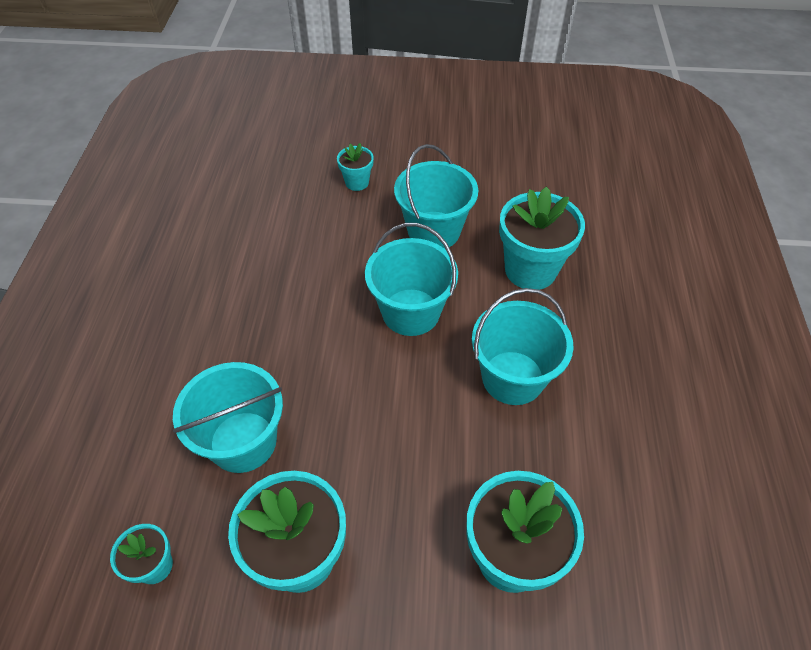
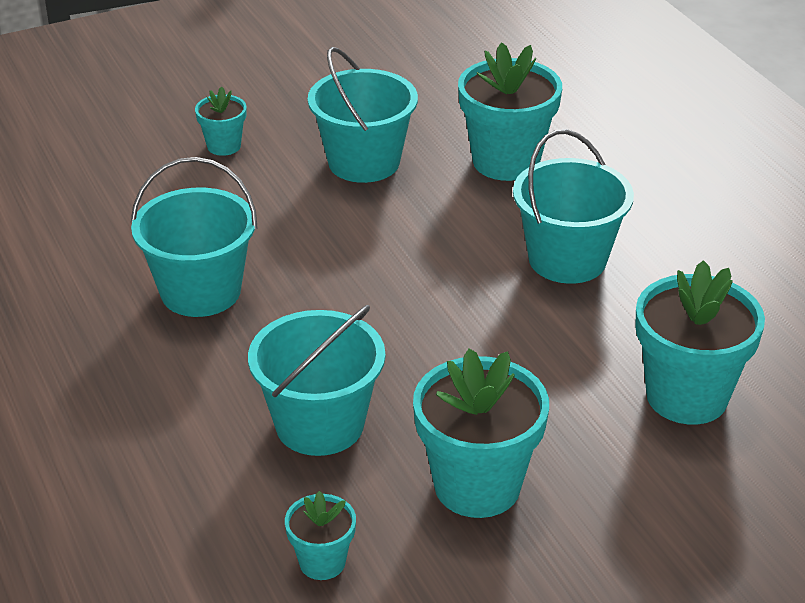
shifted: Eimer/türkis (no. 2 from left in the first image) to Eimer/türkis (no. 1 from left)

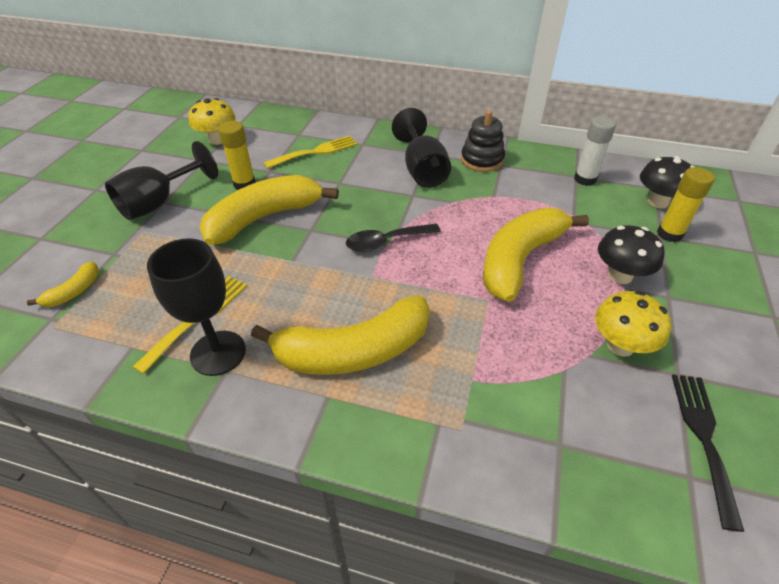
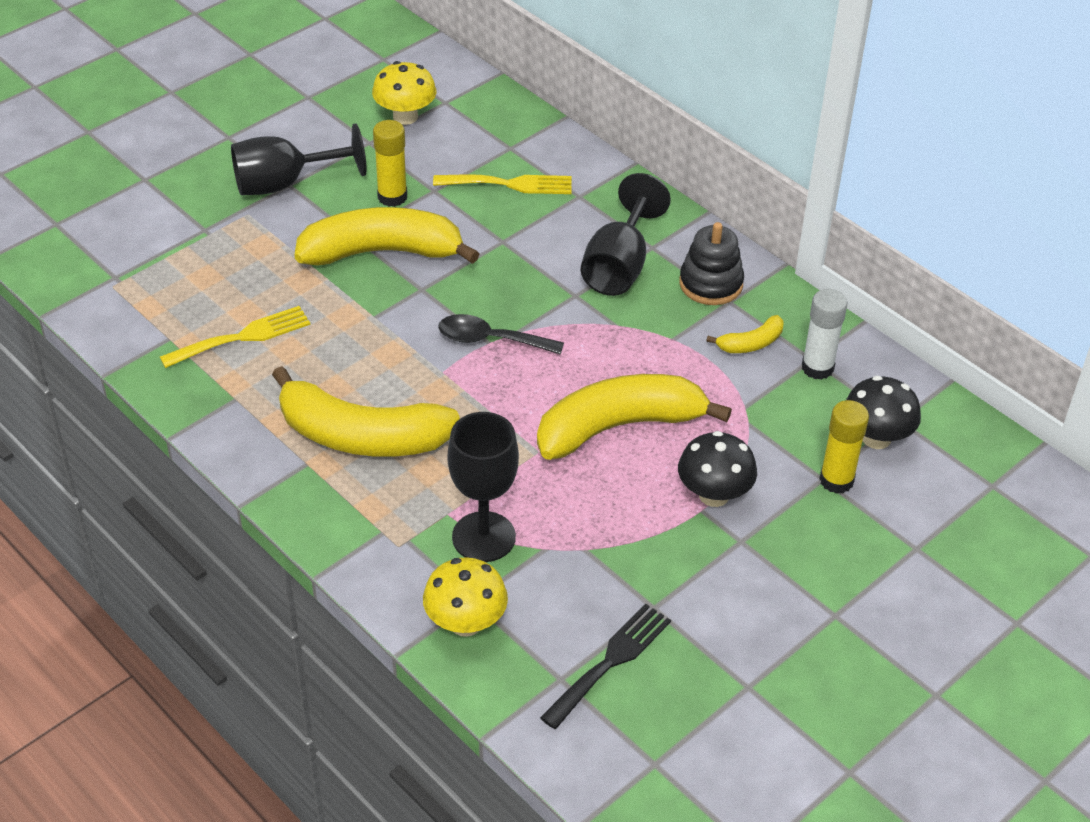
shifted: Banane/gelb (no. 1 from left in the first image) to Banane/gelb (no. 4 from left); Kelch/schwarz (no. 2 from left); Pilz/gelb (no. 2 from left)

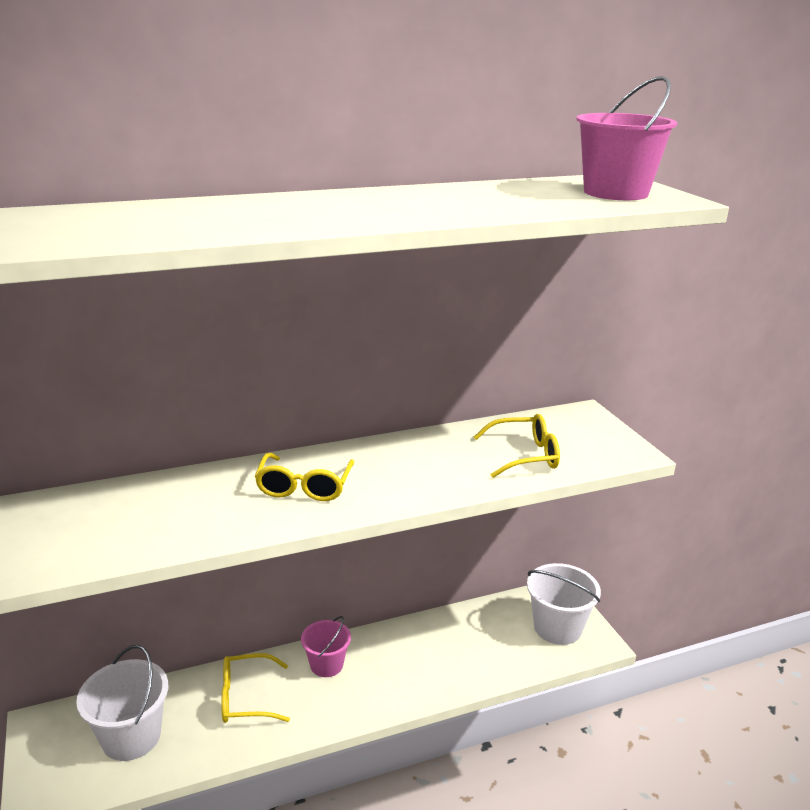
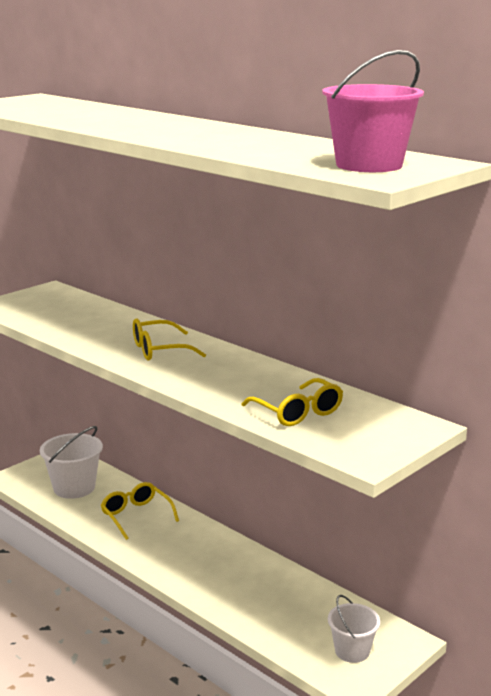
gone: Eimer/rosa (no. 1 from left)
scaled: Eimer/weiß (no. 2 from left) x0.65

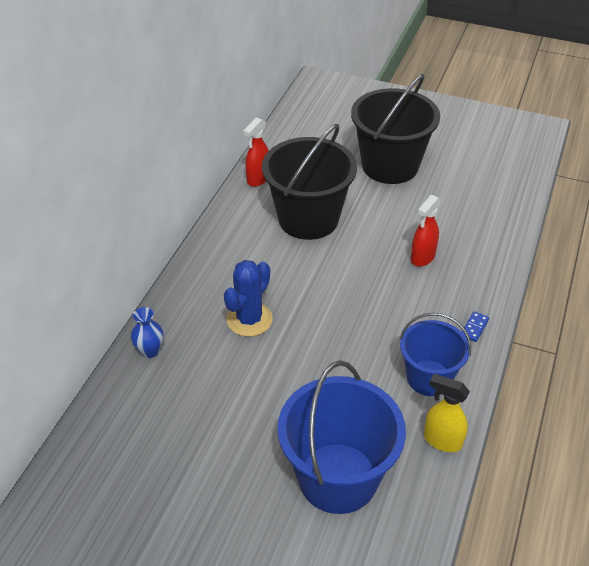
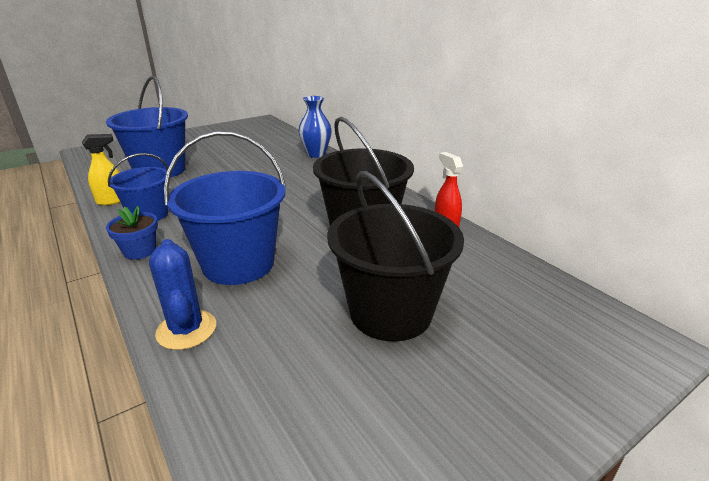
shifted: Kaktus/blau
swapped: Sprühflasche/rot (no. 2 from left) to Eimer/blau (no. 3 from left); Dominostein/blau to Blumentopf/blau
scaled: Vase/blau x1.60

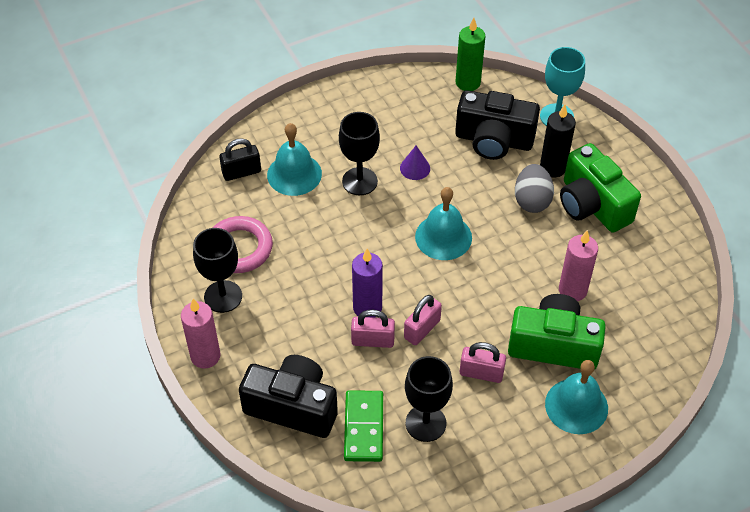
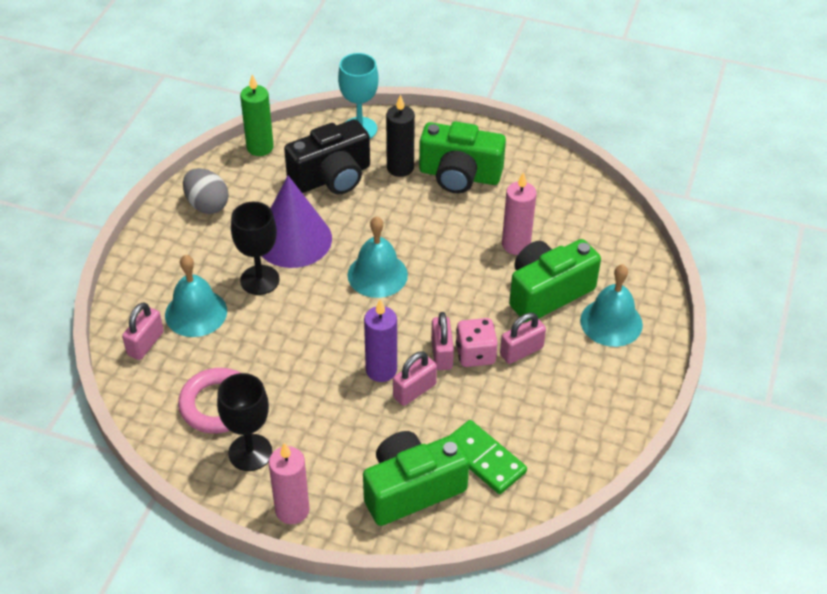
gone: Kelch/schwarz (no. 3 from left)
new: Spielwürfel/rosa
shifted: Ei/grau
repainted: Vorhängeschloss/schwarz to Vorhängeschloss/rosa (no. 1 from left); Kamera/schwarz (no. 1 from left) to Kamera/grün (no. 1 from left)
scaled: Kegel/lila x2.33

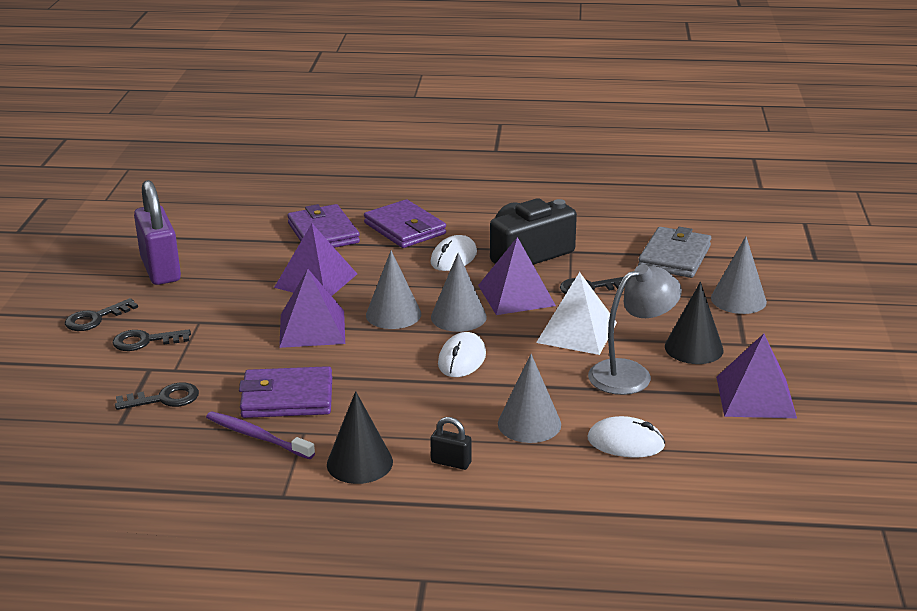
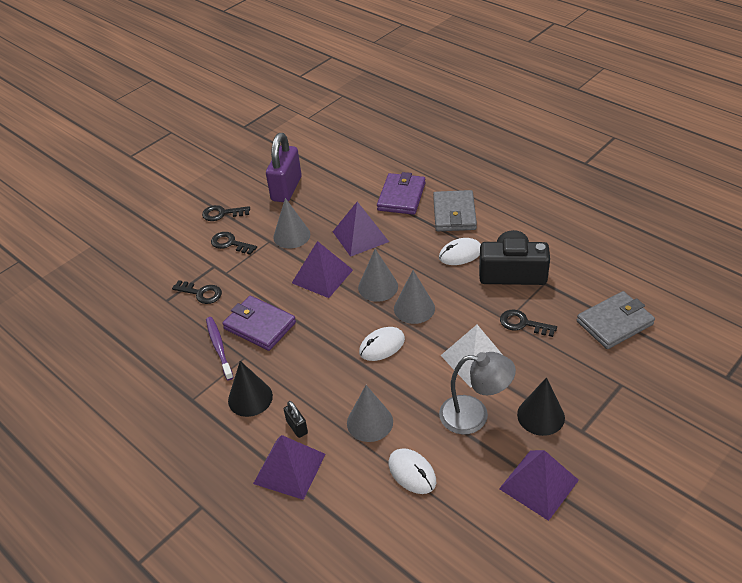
shifted: Pyramide/lila (no. 3 from left in the first image) to Pyramide/lila (no. 1 from left); Kegel/grau (no. 4 from left in the first image) to Kegel/grau (no. 1 from left)
repainted: Geldbörse/lila (no. 3 from left) to Geldbörse/grau (no. 1 from left)

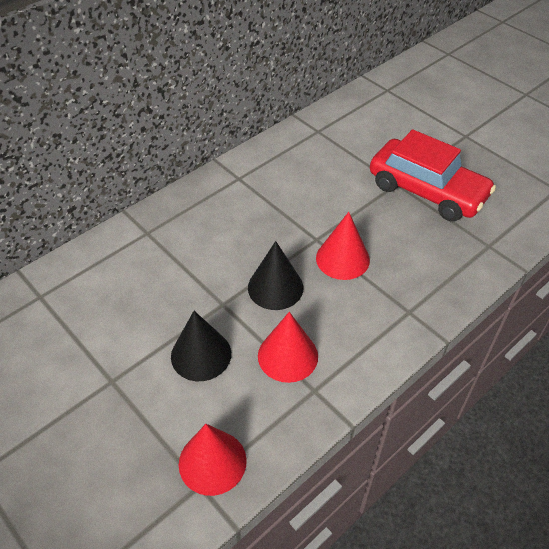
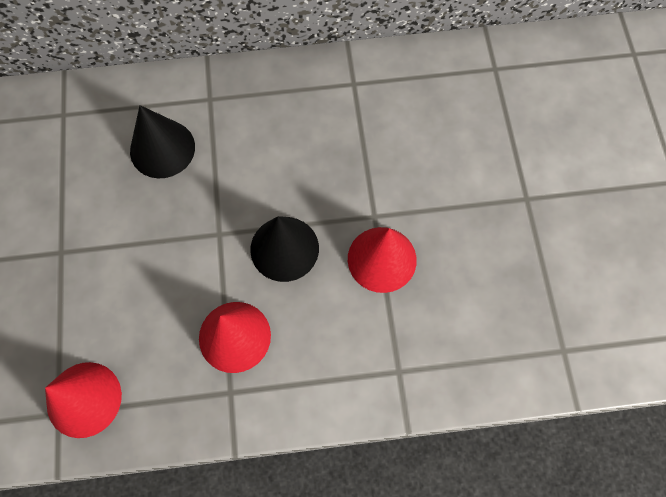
gone: Auto/rot
shifted: Kegel/schwarz (no. 1 from left)

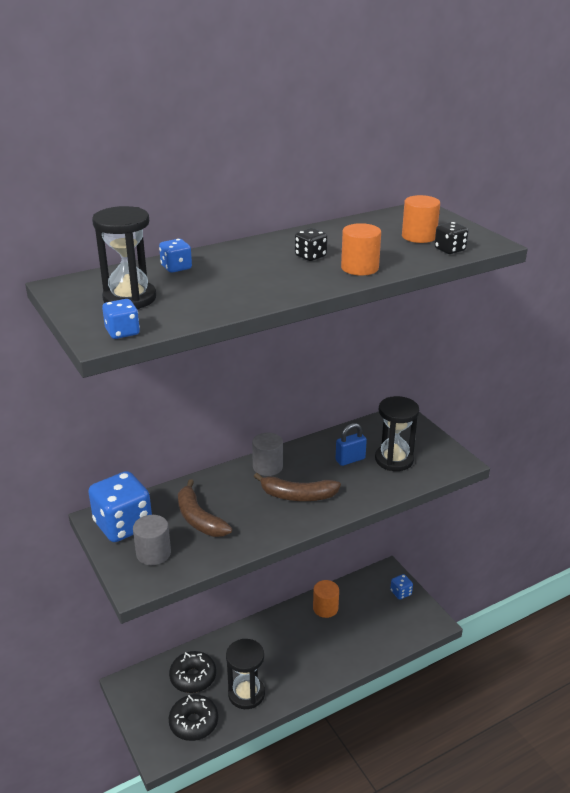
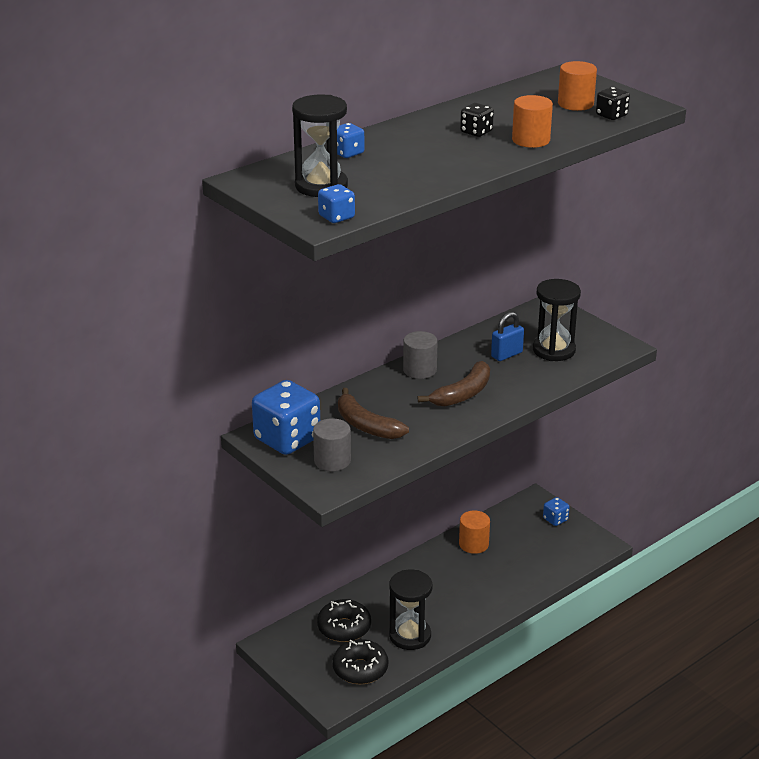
rotated: Banane/braun (no. 2 from left) 45 degrees counterclockwise

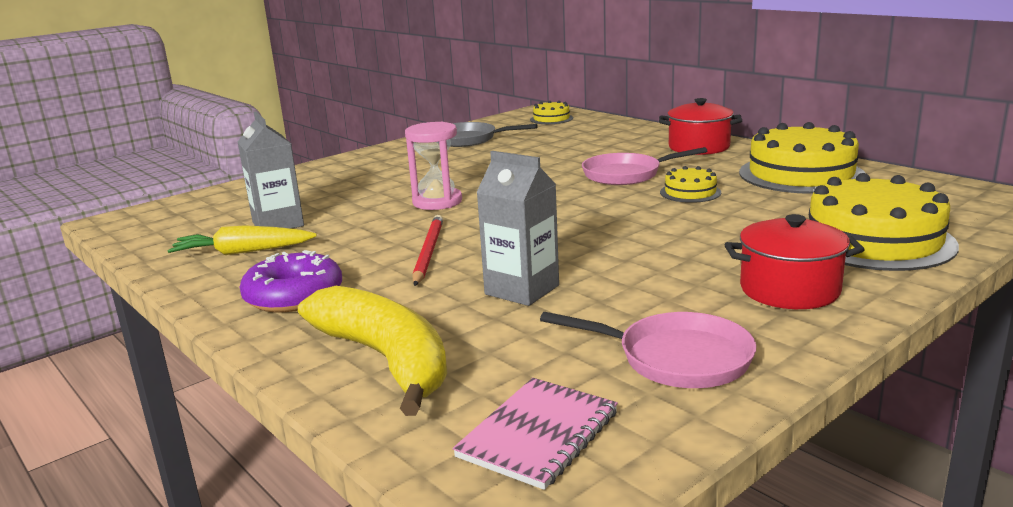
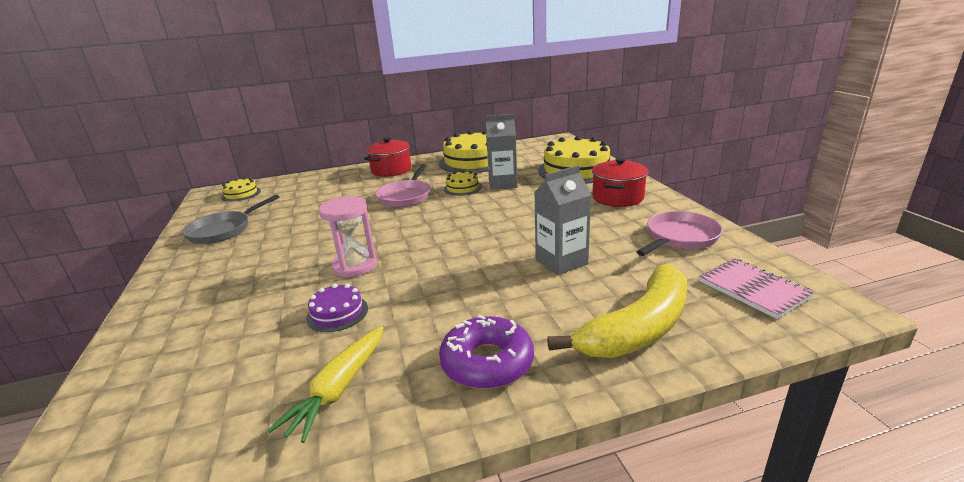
gone: Bleistift/rot
new: Kuchen/lila
shifted: Getränkekarton/grau (no. 1 from left)
rotated: Banane/gelb 150 degrees clockwise

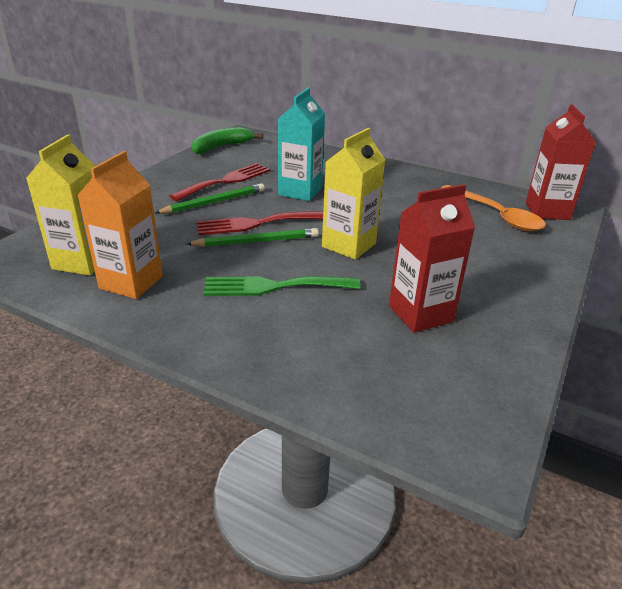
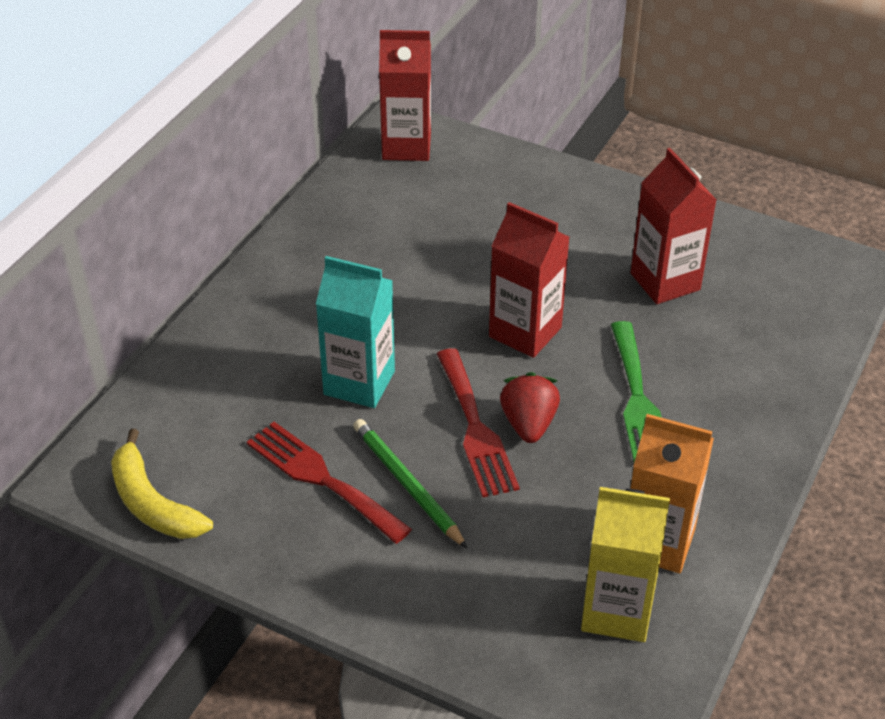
gone: Löffel/orange
swapped: Bleistift/grün (no. 2 from left) to Erdbeere/rot
repainted: Banane/grün to Banane/gelb; Getränkekarton/gelb (no. 2 from left) to Getränkekarton/rot (no. 2 from left)

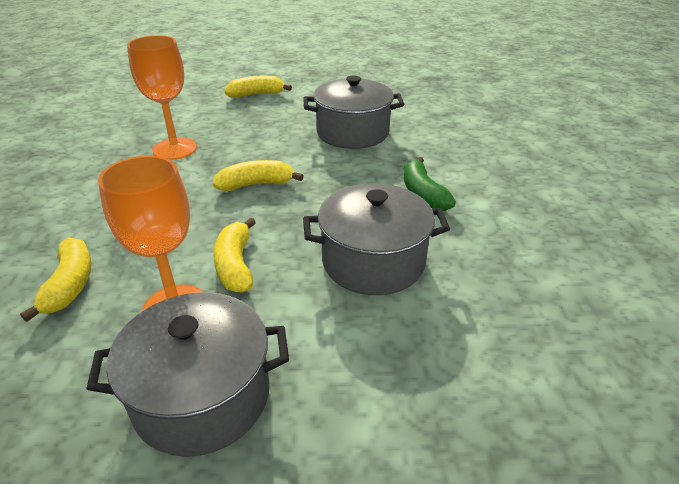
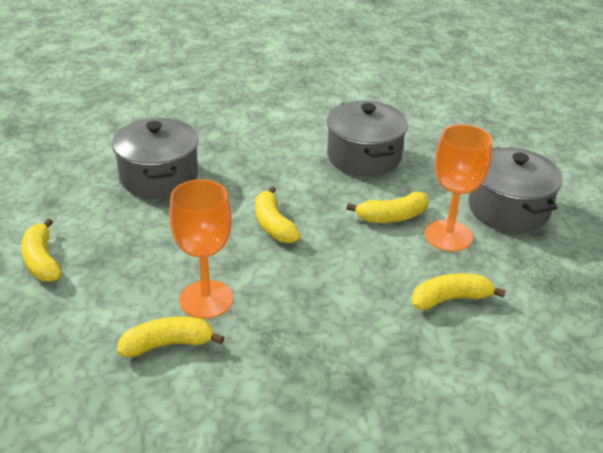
gone: Banane/grün
new: Banane/gelb (no. 2 from left)

